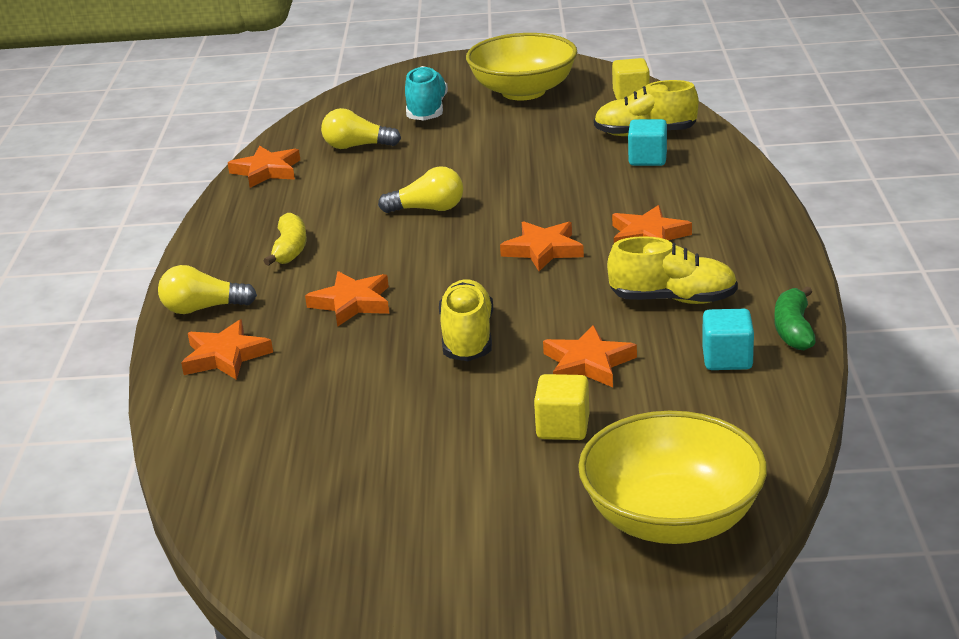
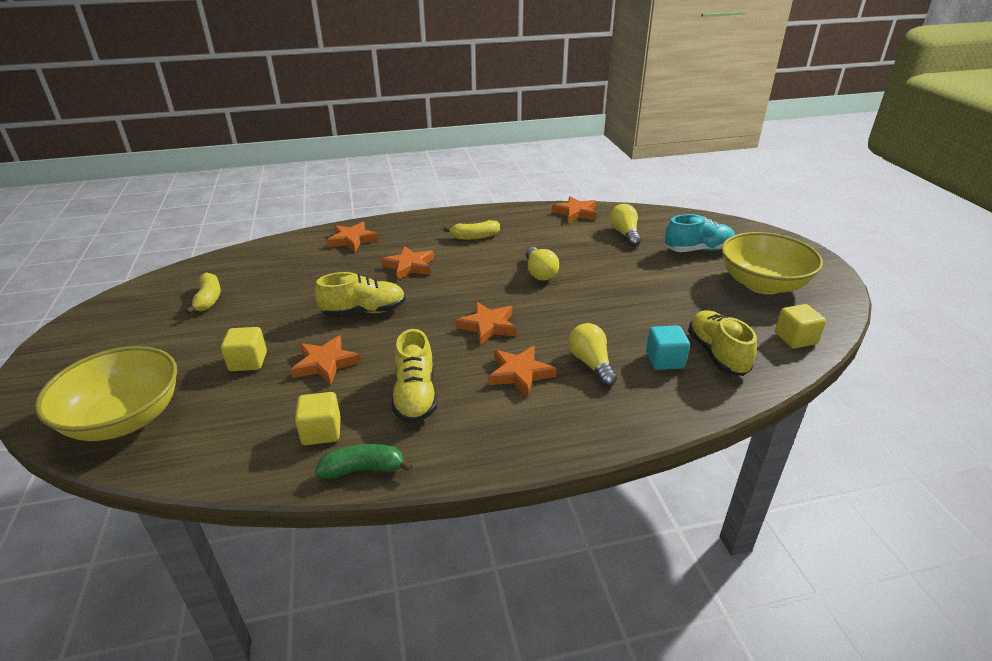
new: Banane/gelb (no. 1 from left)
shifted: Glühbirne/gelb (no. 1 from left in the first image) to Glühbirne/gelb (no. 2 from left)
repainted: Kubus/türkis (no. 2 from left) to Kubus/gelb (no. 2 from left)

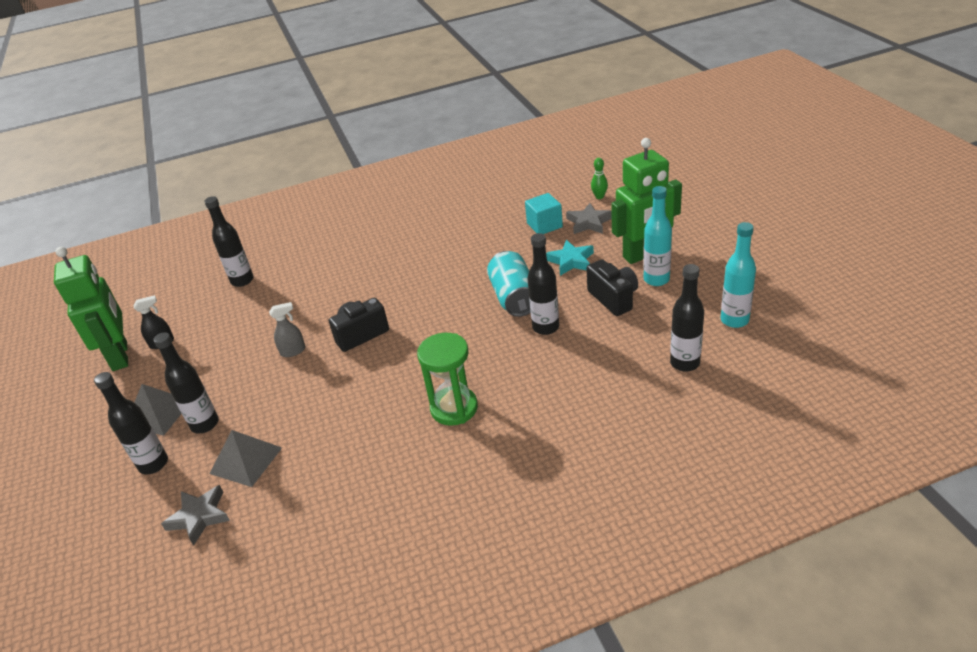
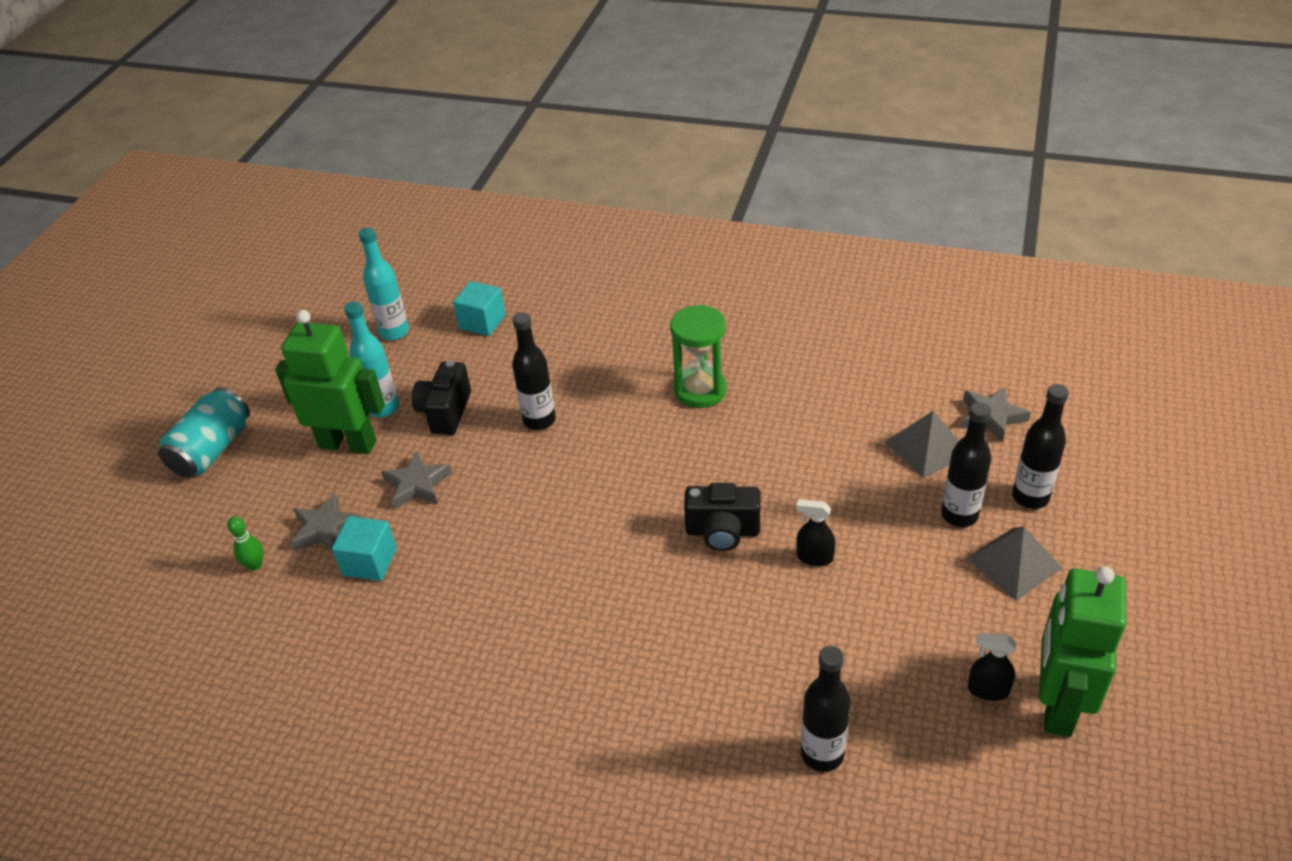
shifted: Dose/türkis
swapped: Flasche/schwarz (no. 5 from left) to Kubus/türkis (no. 2 from left)
repainted: Sprühflasche/grau to Sprühflasche/schwarz (no. 1 from left); Stern/türkis to Stern/grau (no. 2 from left)

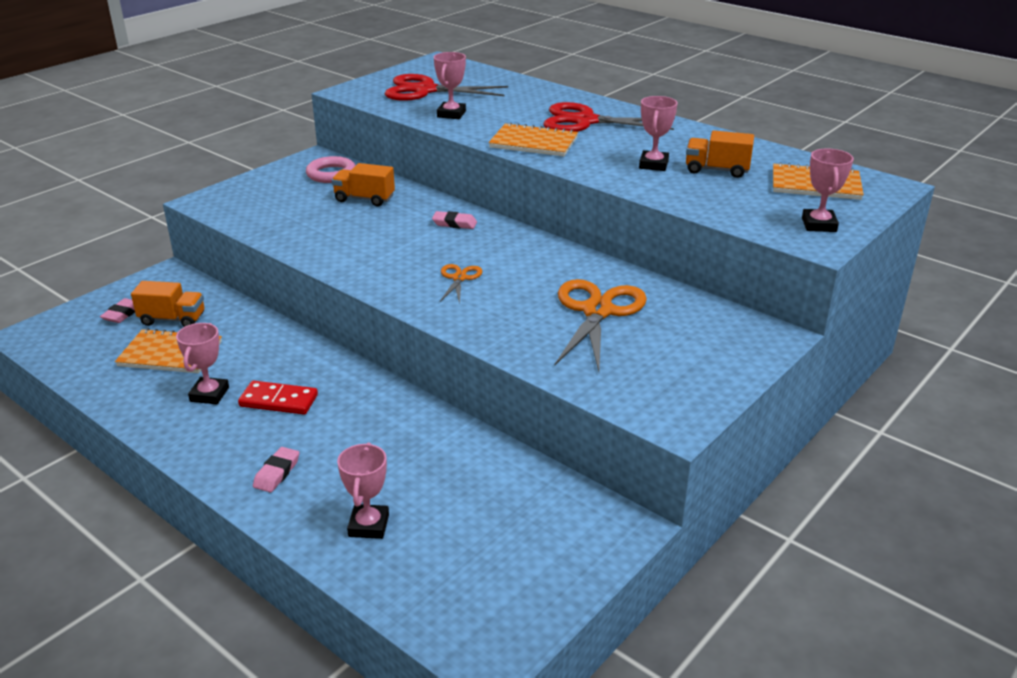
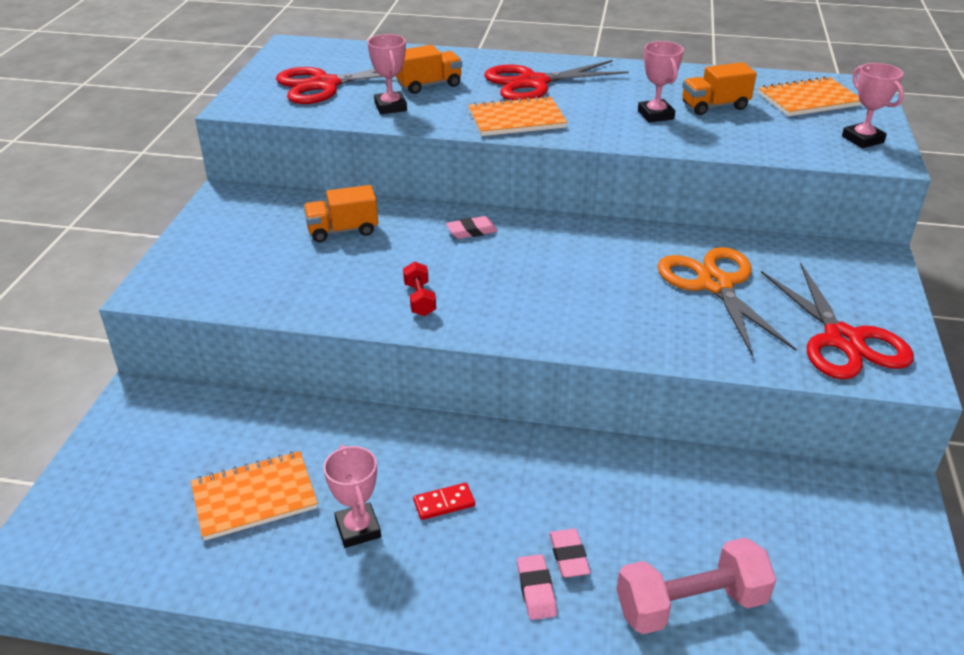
gone: Ring/rosa; Schere/orange (no. 1 from left)
new: Hantel/rot; Schere/rot (no. 3 from left)
shifted: Radiergummi/rosa (no. 1 from left in the first image) to Radiergummi/rosa (no. 3 from left); Lastwagen/orange (no. 1 from left in the first image) to Lastwagen/orange (no. 2 from left)
swapped: Pokal/rosa (no. 2 from left) to Hantel/rosa
scaled: Dominostein/rot x0.66

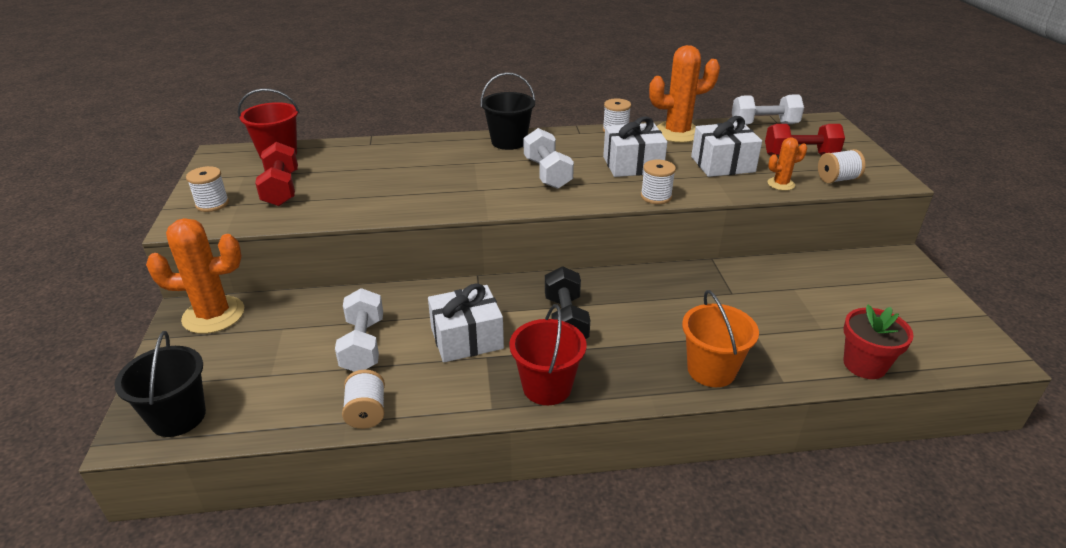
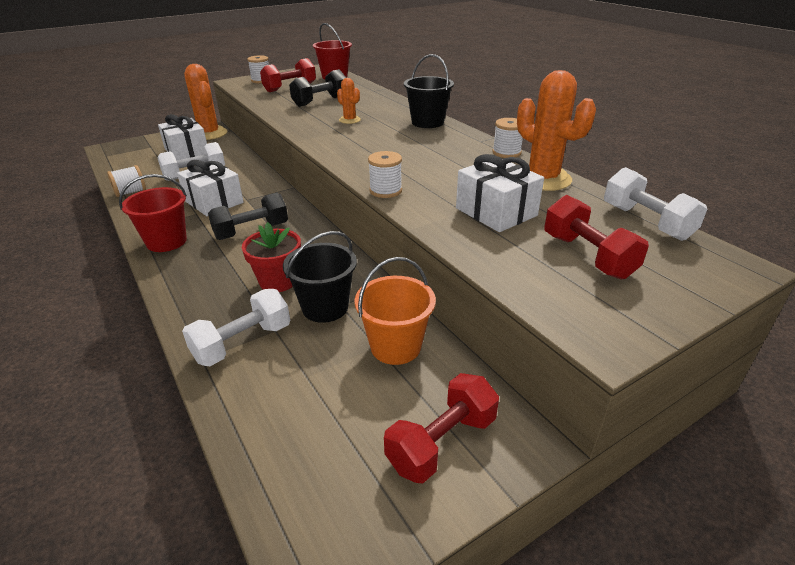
gone: Garnrolle/weiß (no. 5 from left)
new: Hantel/schwarz (no. 2 from left); Hantel/rot (no. 2 from left)
shifted: Eimer/schwarz (no. 1 from left); Hantel/weiß (no. 2 from left); Geschenk/weiß (no. 2 from left in the first image) to Geschenk/weiß (no. 1 from left); Eimer/orange; Kaktus/orange (no. 3 from left in the first image) to Kaktus/orange (no. 2 from left); Blumentopf/rot

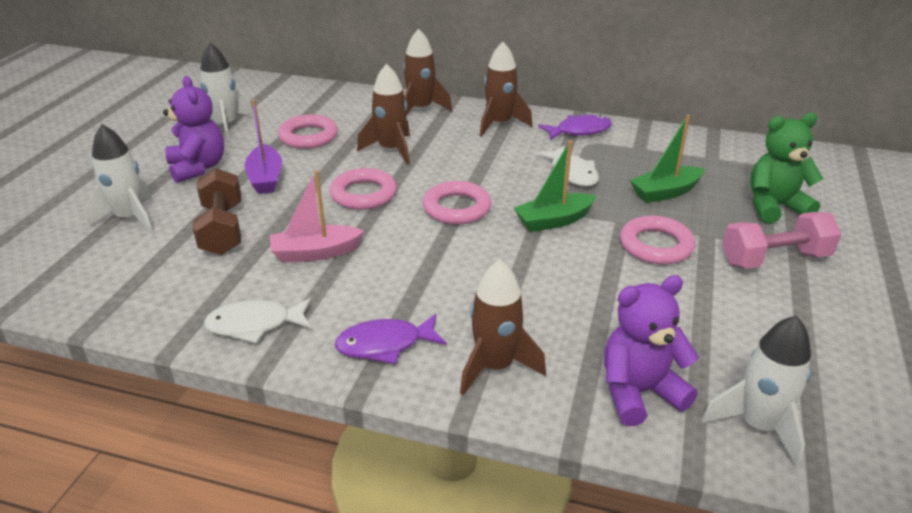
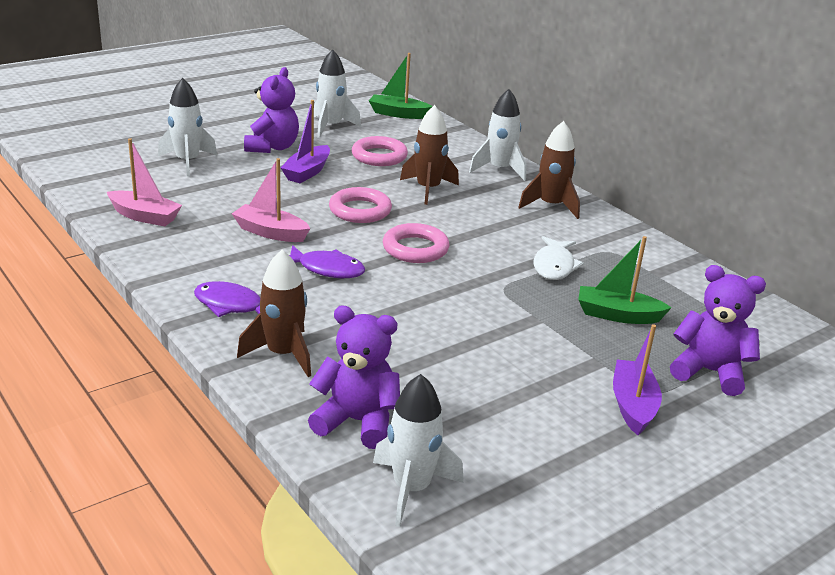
gone: Hantel/braun; Fisch/weiß (no. 1 from left); Ring/rosa (no. 4 from left)
new: Boot/rosa (no. 1 from left)
shifted: Boot/grün (no. 1 from left); Fisch/lila (no. 2 from left)
swapped: Hantel/rosa to Boot/lila (no. 2 from left)
repainted: Rakete/braun (no. 2 from left) to Rakete/weiß (no. 4 from left); Teddybär/grün to Teddybär/lila (no. 3 from left)

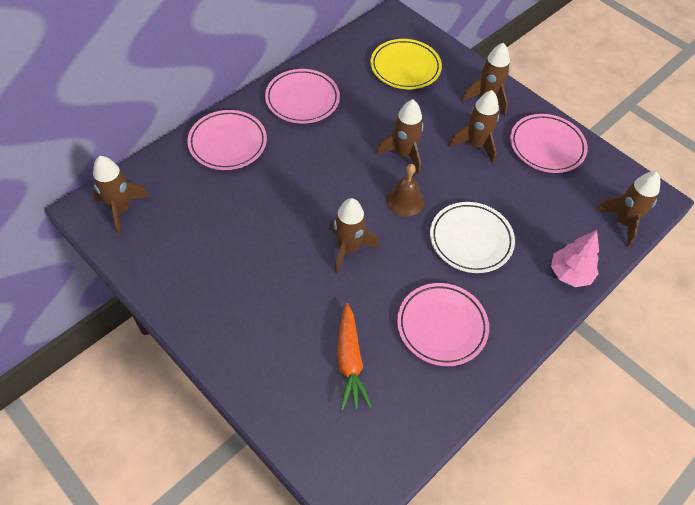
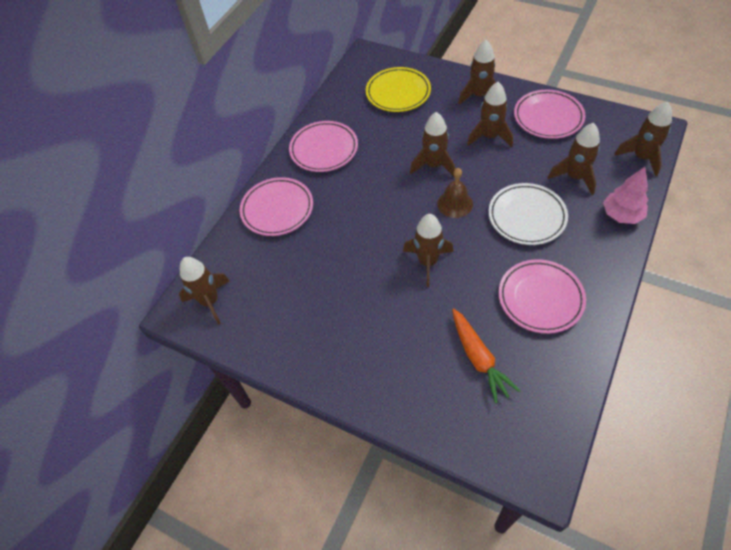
new: Rakete/braun (no. 6 from left)

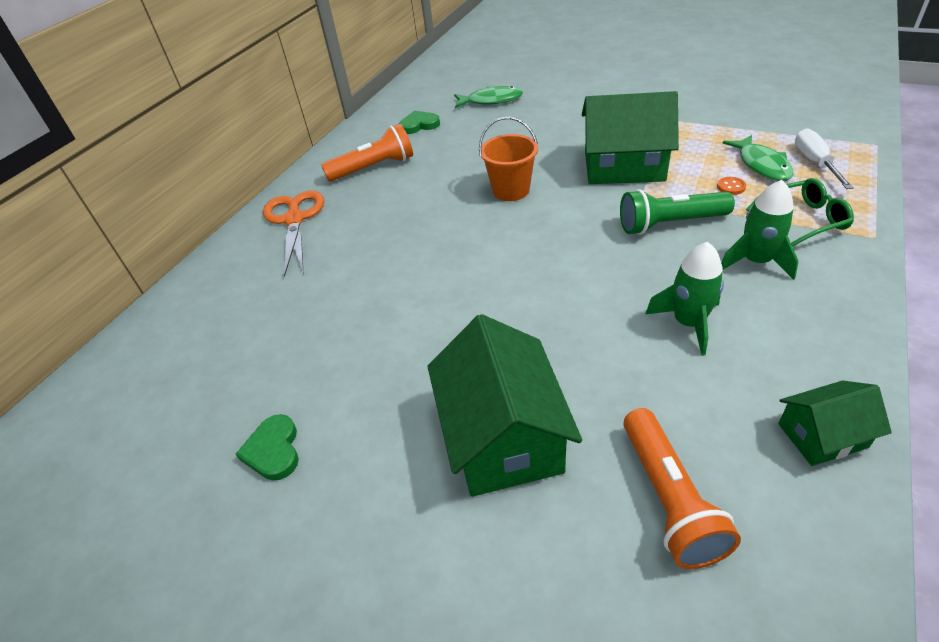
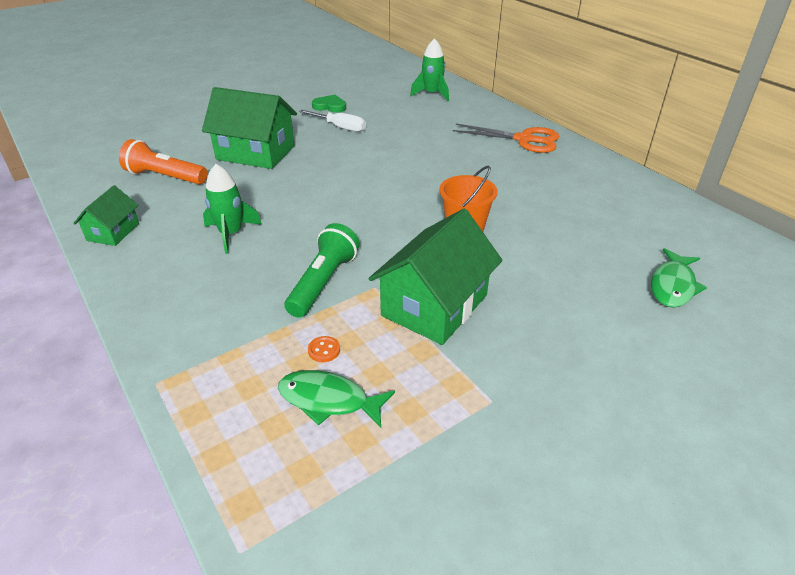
gone: Taschenlampe/orange (no. 1 from left); Herz/grün (no. 2 from left); Brille/grün
shifted: Rakete/grün (no. 2 from left); Schraubenzieher/weiß

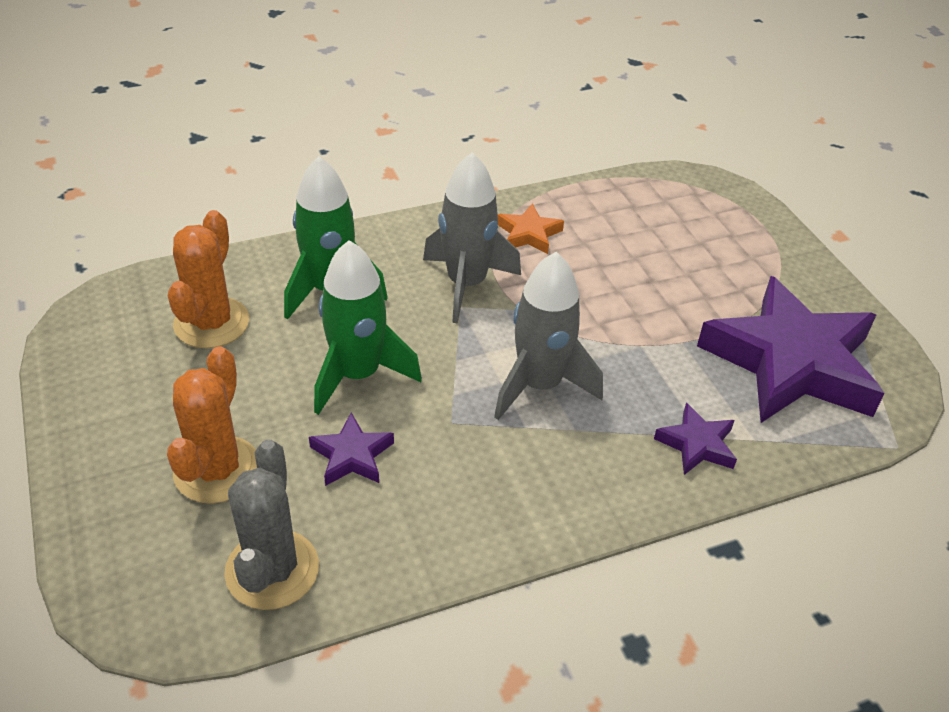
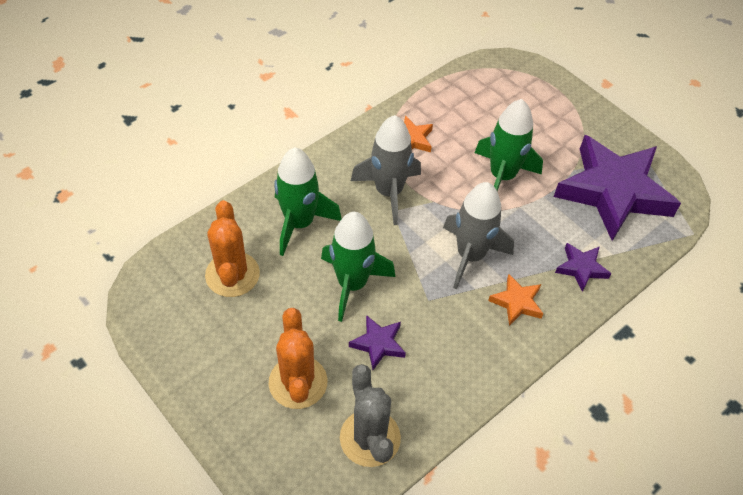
new: Rakete/grün (no. 3 from left); Stern/orange (no. 2 from left)

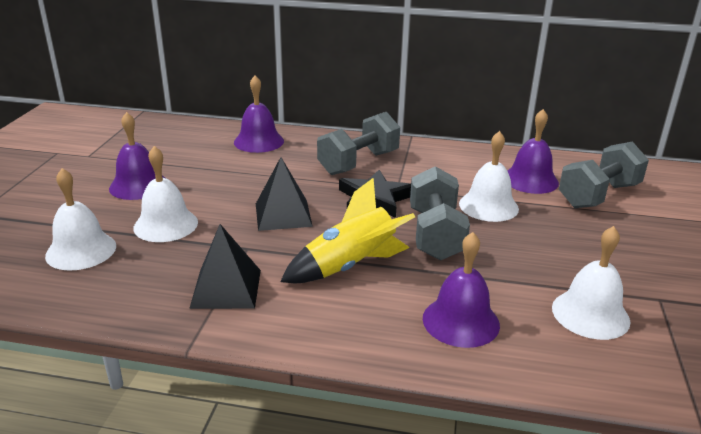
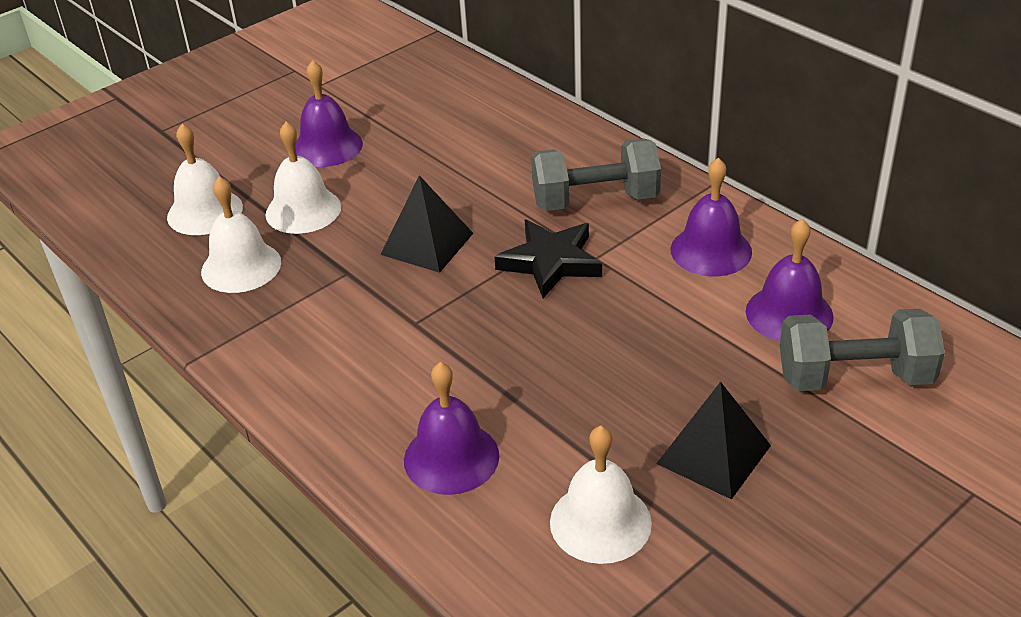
gone: Rakete/gelb; Hantel/grau (no. 2 from left)
shifted: Pyramide/schwarz (no. 1 from left in the first image) to Pyramide/schwarz (no. 2 from left); Glocke/lila (no. 2 from left in the first image) to Glocke/lila (no. 3 from left); Glocke/weiß (no. 3 from left in the first image) to Glocke/weiß (no. 2 from left)

